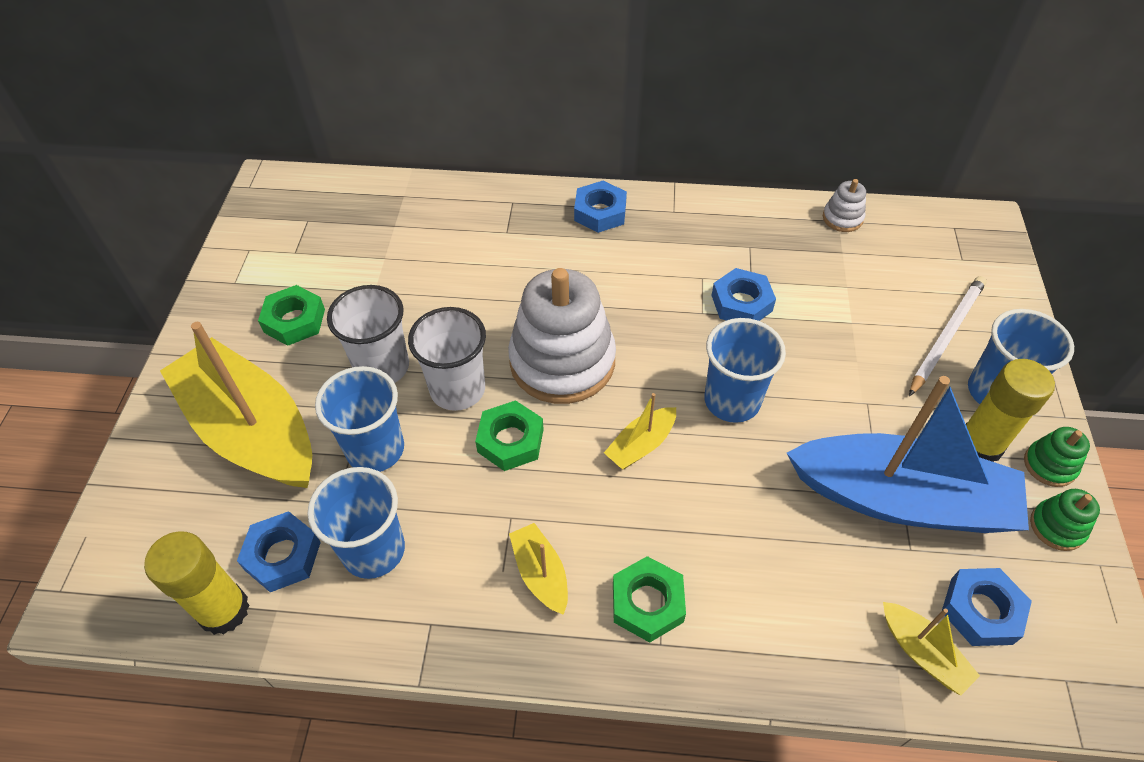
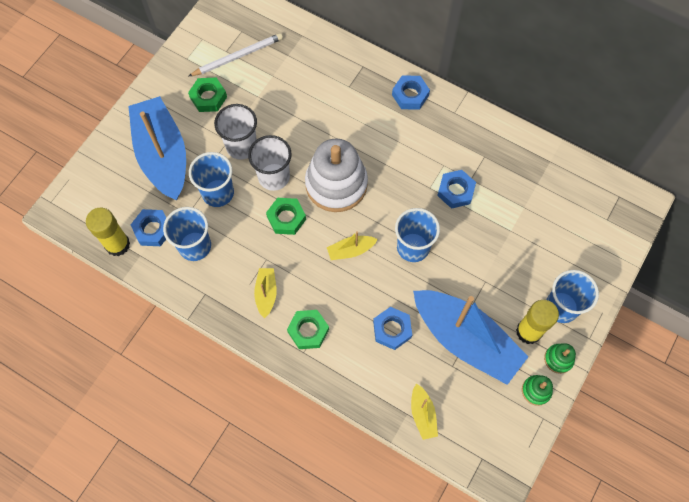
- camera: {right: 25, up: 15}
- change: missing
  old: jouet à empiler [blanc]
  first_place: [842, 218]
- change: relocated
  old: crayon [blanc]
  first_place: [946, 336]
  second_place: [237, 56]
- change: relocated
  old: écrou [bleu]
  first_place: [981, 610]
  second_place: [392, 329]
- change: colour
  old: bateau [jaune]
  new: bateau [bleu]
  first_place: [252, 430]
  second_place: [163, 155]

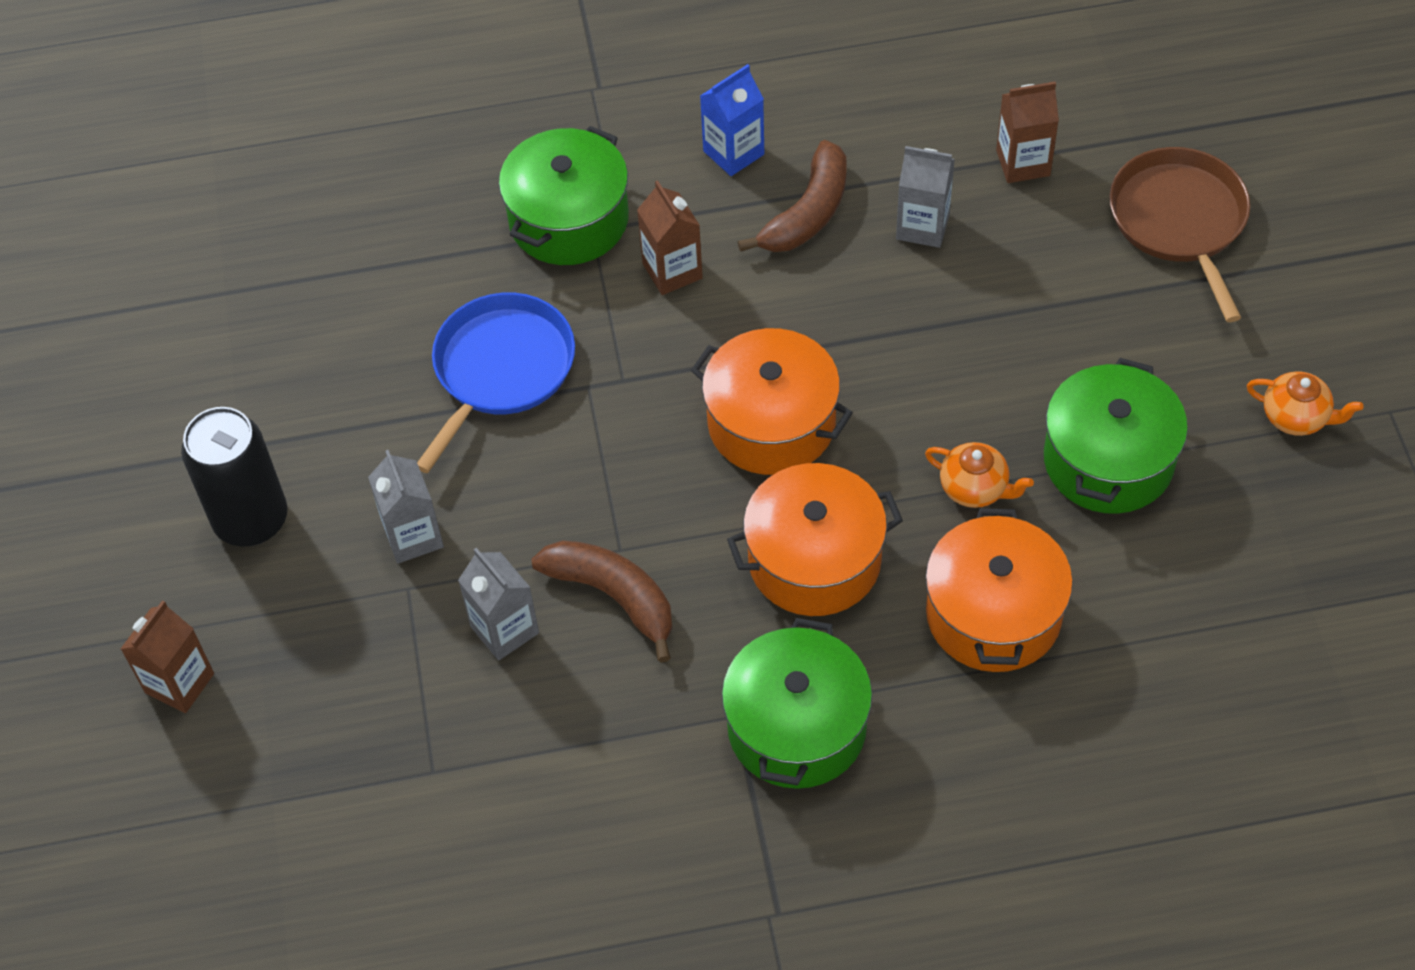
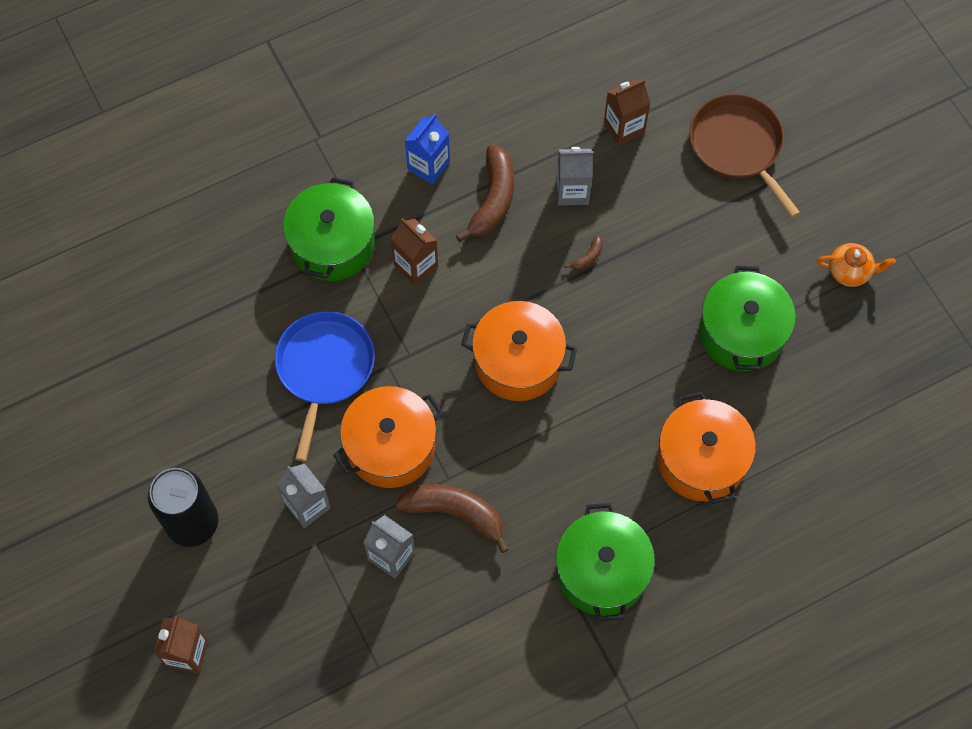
- camera: {right: -20, up: 10}
- change: missing
  old: théière [orange]
  first_place: [975, 488]
- change: appeared
  new: banane [marron]
  second_place: [587, 257]
- change: relocated
  old: marmite [orange]
  first_place: [814, 560]
  second_place: [390, 446]

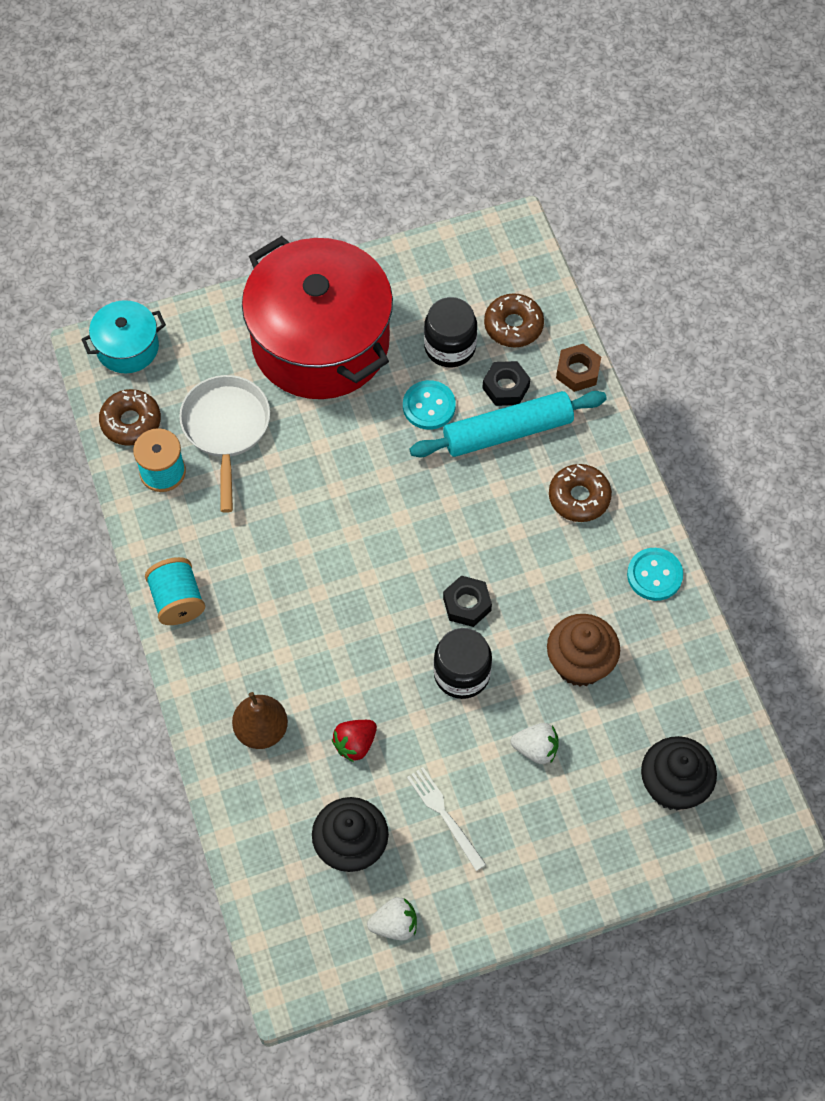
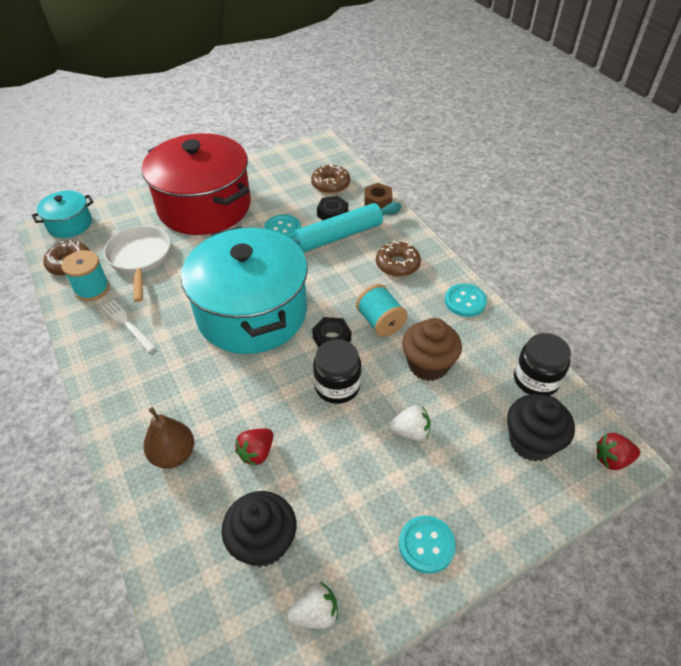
- camera: {right: -10, up: -15}
- change: appeared
  new: marmite [turquoise]
  second_place: [252, 313]
- change: appeared
  new: bouton [turquoise]
  second_place: [426, 545]
- change: appeared
  new: fraise [rouge]
  second_place: [612, 459]
- change: relocated
  old: bobine [turquoise]
  first_place: [177, 601]
  second_place: [380, 322]
- change: relocated
  old: fourchette [blanc]
  first_place: [444, 815]
  second_place: [127, 324]
- change: relocated
  old: bocal [noir]
  first_place: [450, 347]
  second_place: [536, 380]

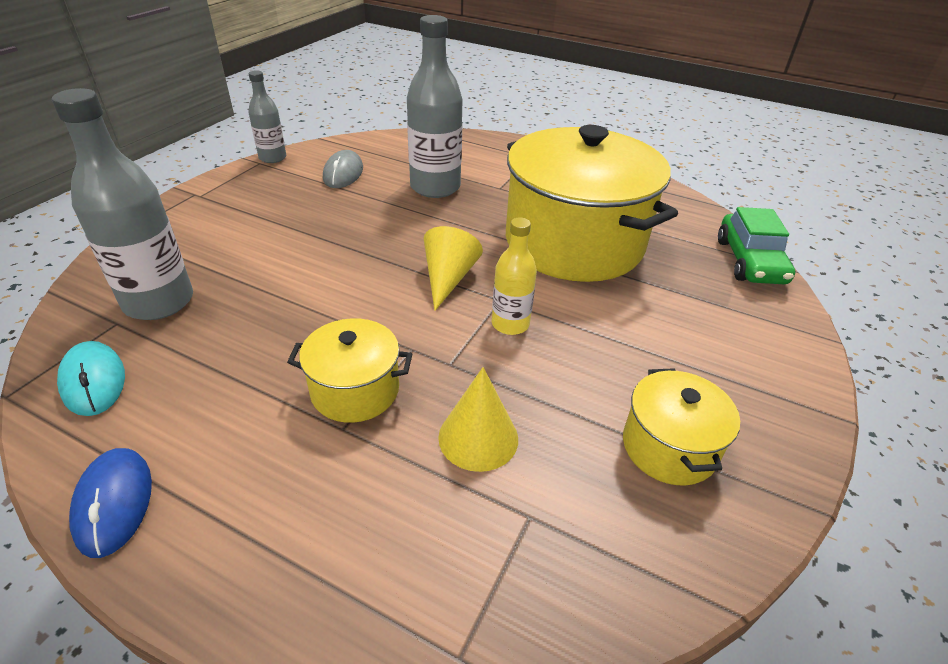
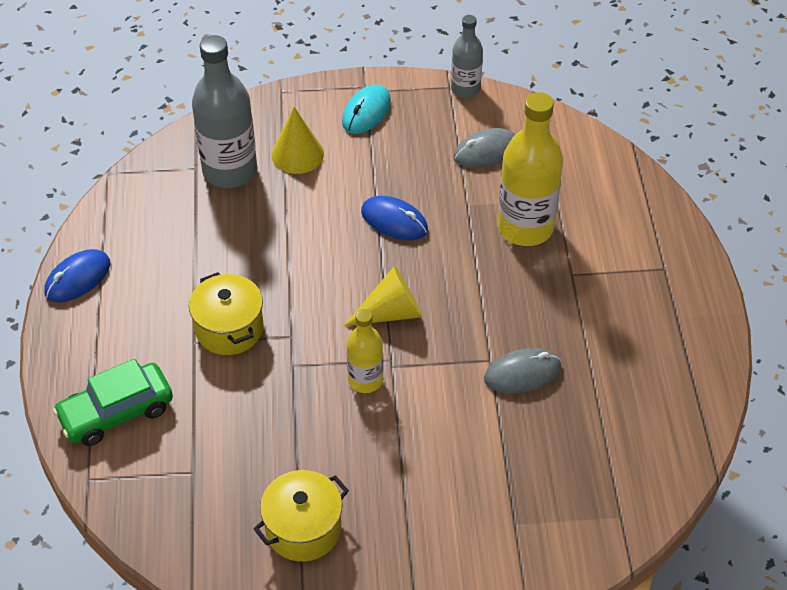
- camera: {right: 60, up: 10}
- change: appeared
  new: souris [bleu]
  second_place: [394, 221]
- change: relocated
  old: souris [turquoise]
  first_place: [93, 381]
  second_place: [366, 112]
- change: relocated
  old: cône [jaune]
  first_place: [478, 437]
  second_place: [297, 154]
- change: relocated
  old: voiture [vert]
  first_place: [750, 261]
  second_place: [116, 412]
- change: exchanged
  old: marmite [jaune]
  new: souris [gris]
  first_place: [574, 242]
  second_place: [522, 373]
- change: colour
  old: bouteille [gris]
  new: bouteille [jaune]
  first_place: [435, 187]
  second_place: [525, 227]

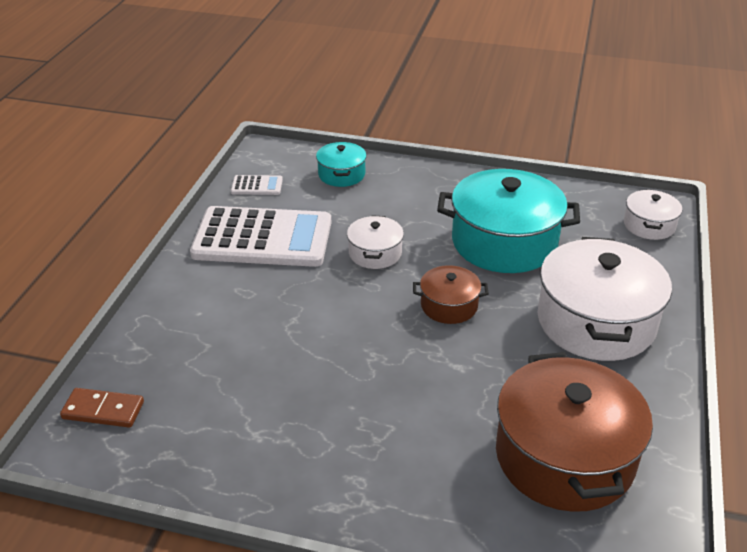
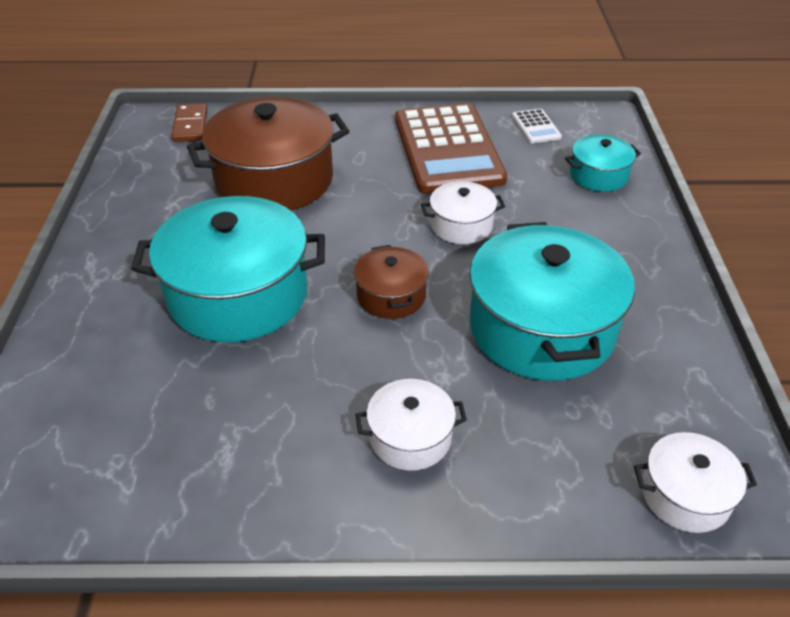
- camera: {right: 75, up: 5}
- change: appeared
  new: marmite [turquoise]
  second_place: [238, 294]
- change: relocated
  old: marmite [marron]
  first_place: [564, 456]
  second_place: [274, 180]
- change: colour
  old: calculatrice [blanc]
  new: calculatrice [marron]
  first_place: [262, 238]
  second_place: [447, 149]
- change: size
  old: marmite [blanc]
  first_place: [596, 322]
  second_place: [410, 437]
  factor: 0.5

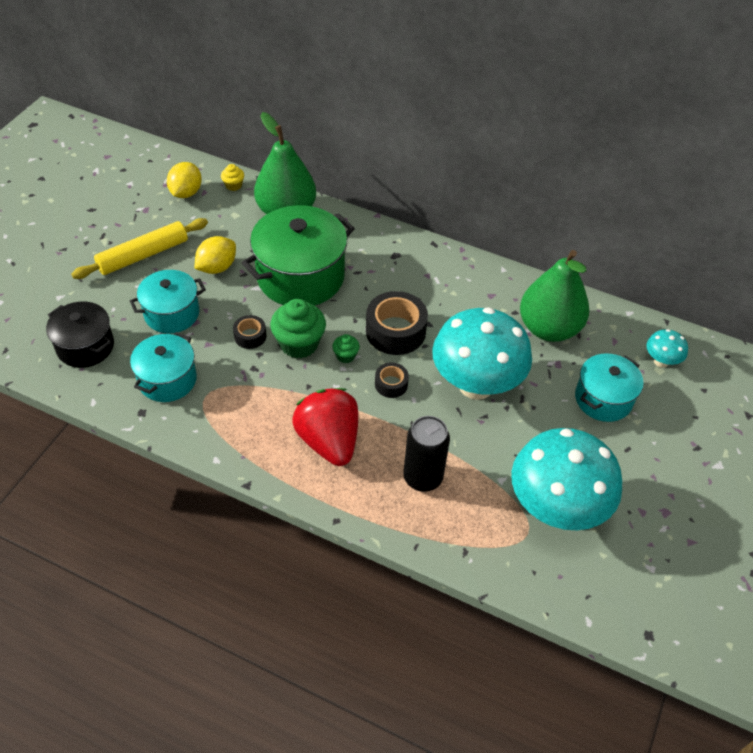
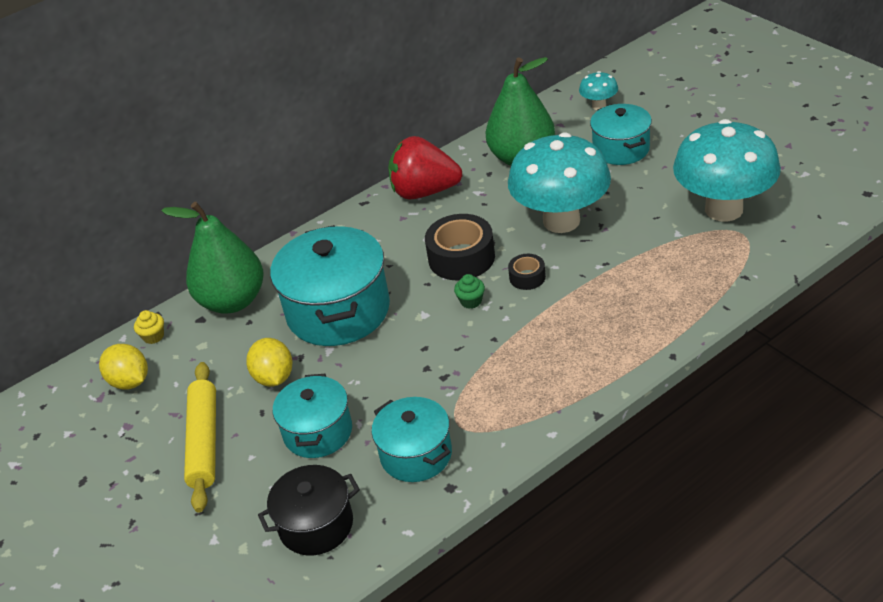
- camera: {right: -55, up: -10}
- change: missing
  old: ruban adhésif [noir]
  first_place: [250, 336]
- change: missing
  old: muffin [vert]
  first_place: [299, 344]
- change: missing
  old: canette [noir]
  first_place: [422, 478]
- change: relocated
  old: fraise [rouge]
  first_place: [329, 441]
  second_place: [424, 192]
- change: colour
  old: marmite [vert]
  new: marmite [turquoise]
  first_place: [300, 277]
  second_place: [338, 311]

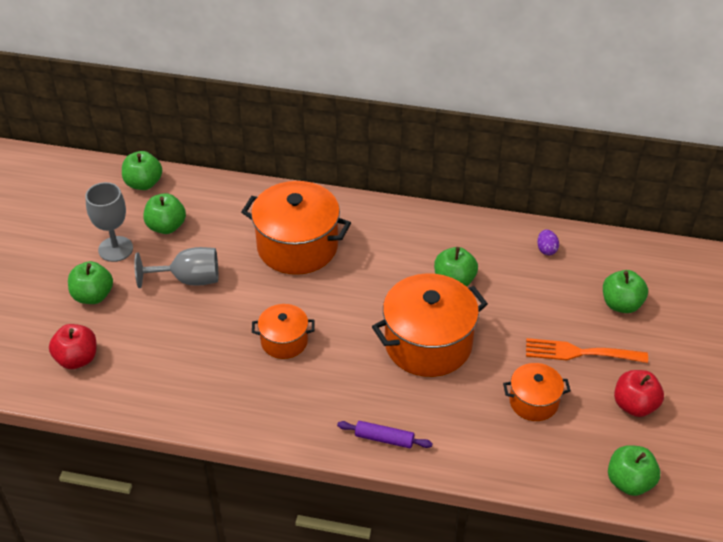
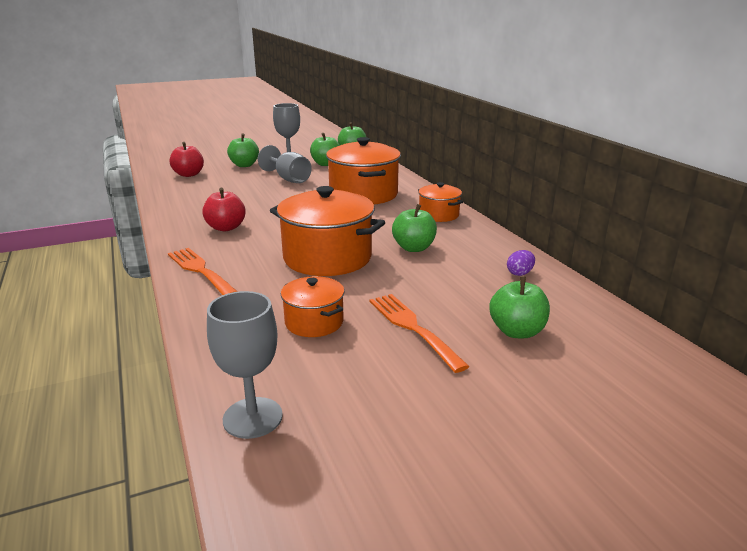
- camera: {right: 55, up: -20}
- change: relocated
  old: marmite [orange]
  first_place: [284, 341]
  second_place: [438, 215]
- change: relocated
  old: pomme [rouge]
  first_place: [634, 405]
  second_place: [226, 228]
- change: exchanged
  old: rouleau à pâtisserie [violet]
  new: fourchette [orange]
  first_place: [384, 439]
  second_place: [200, 270]
- change: exchanged
  old: pomme [vert]
  new: verre à pied [gris]
  first_place: [629, 482]
  second_place: [252, 417]

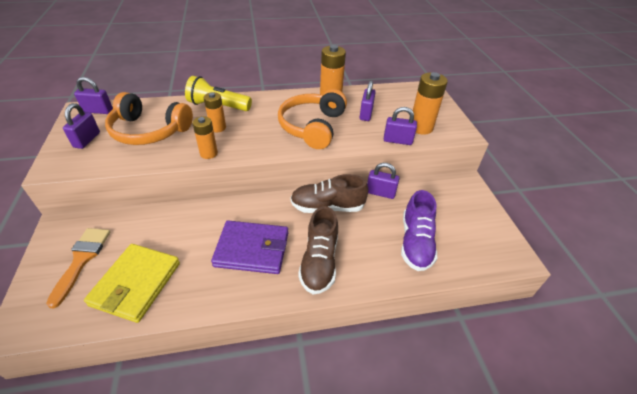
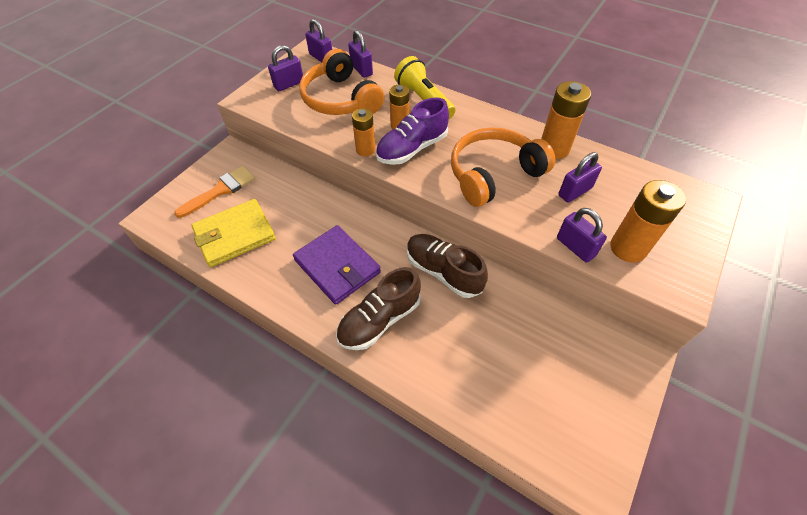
- camera: {right: 45, up: 10}
- change: relocated
  old: cadenas [violet]
  first_place: [380, 193]
  second_place: [361, 70]
- change: relocated
  old: chaussure [violet]
  first_place: [416, 242]
  second_place: [412, 149]

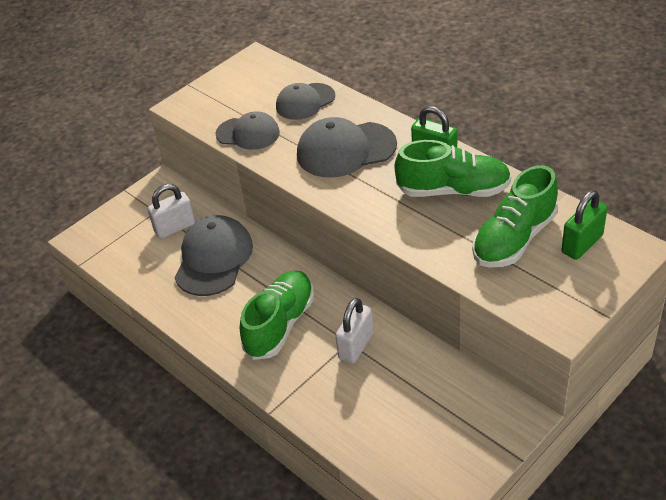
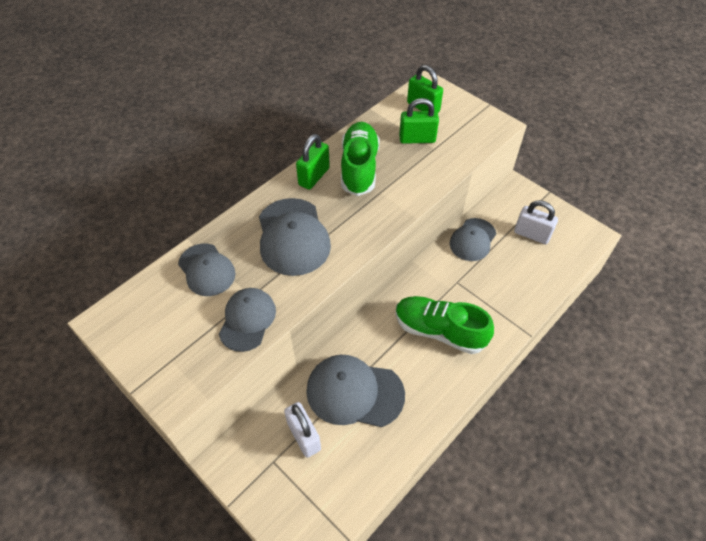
- camera: {right: -95, up: 10}
- change: appeared
  new: casquette [gris]
  second_place: [472, 240]
- change: relocated
  old: cadenas [blanc]
  first_place: [356, 346]
  second_place: [531, 234]
- change: exchanged
  old: chaussure [vert]
  new: cadenas [vert]
  first_place: [514, 239]
  second_place: [417, 139]

